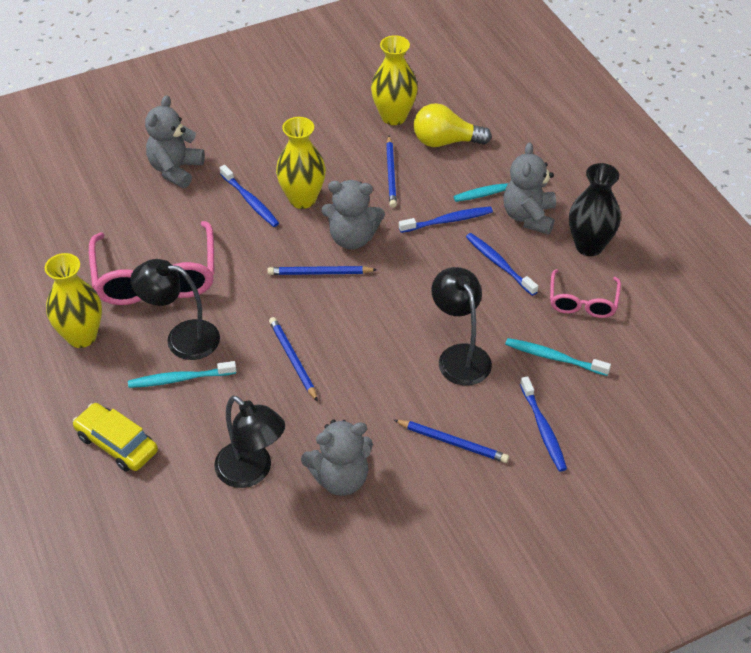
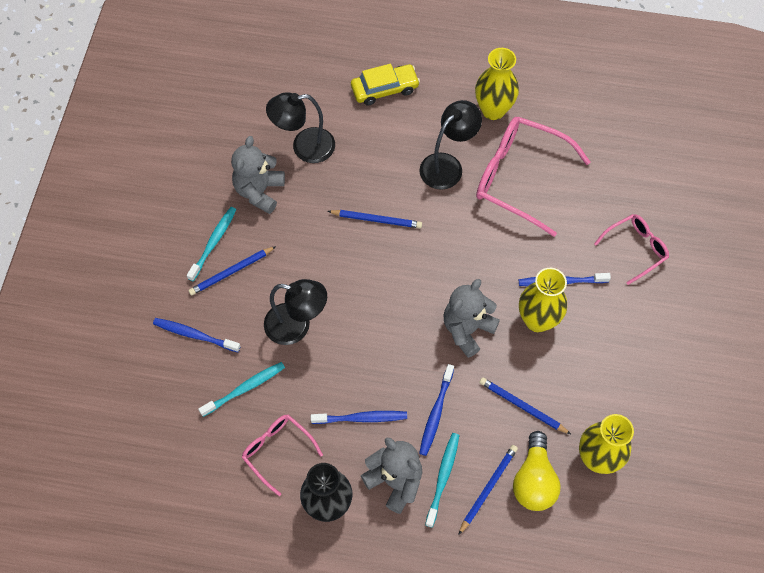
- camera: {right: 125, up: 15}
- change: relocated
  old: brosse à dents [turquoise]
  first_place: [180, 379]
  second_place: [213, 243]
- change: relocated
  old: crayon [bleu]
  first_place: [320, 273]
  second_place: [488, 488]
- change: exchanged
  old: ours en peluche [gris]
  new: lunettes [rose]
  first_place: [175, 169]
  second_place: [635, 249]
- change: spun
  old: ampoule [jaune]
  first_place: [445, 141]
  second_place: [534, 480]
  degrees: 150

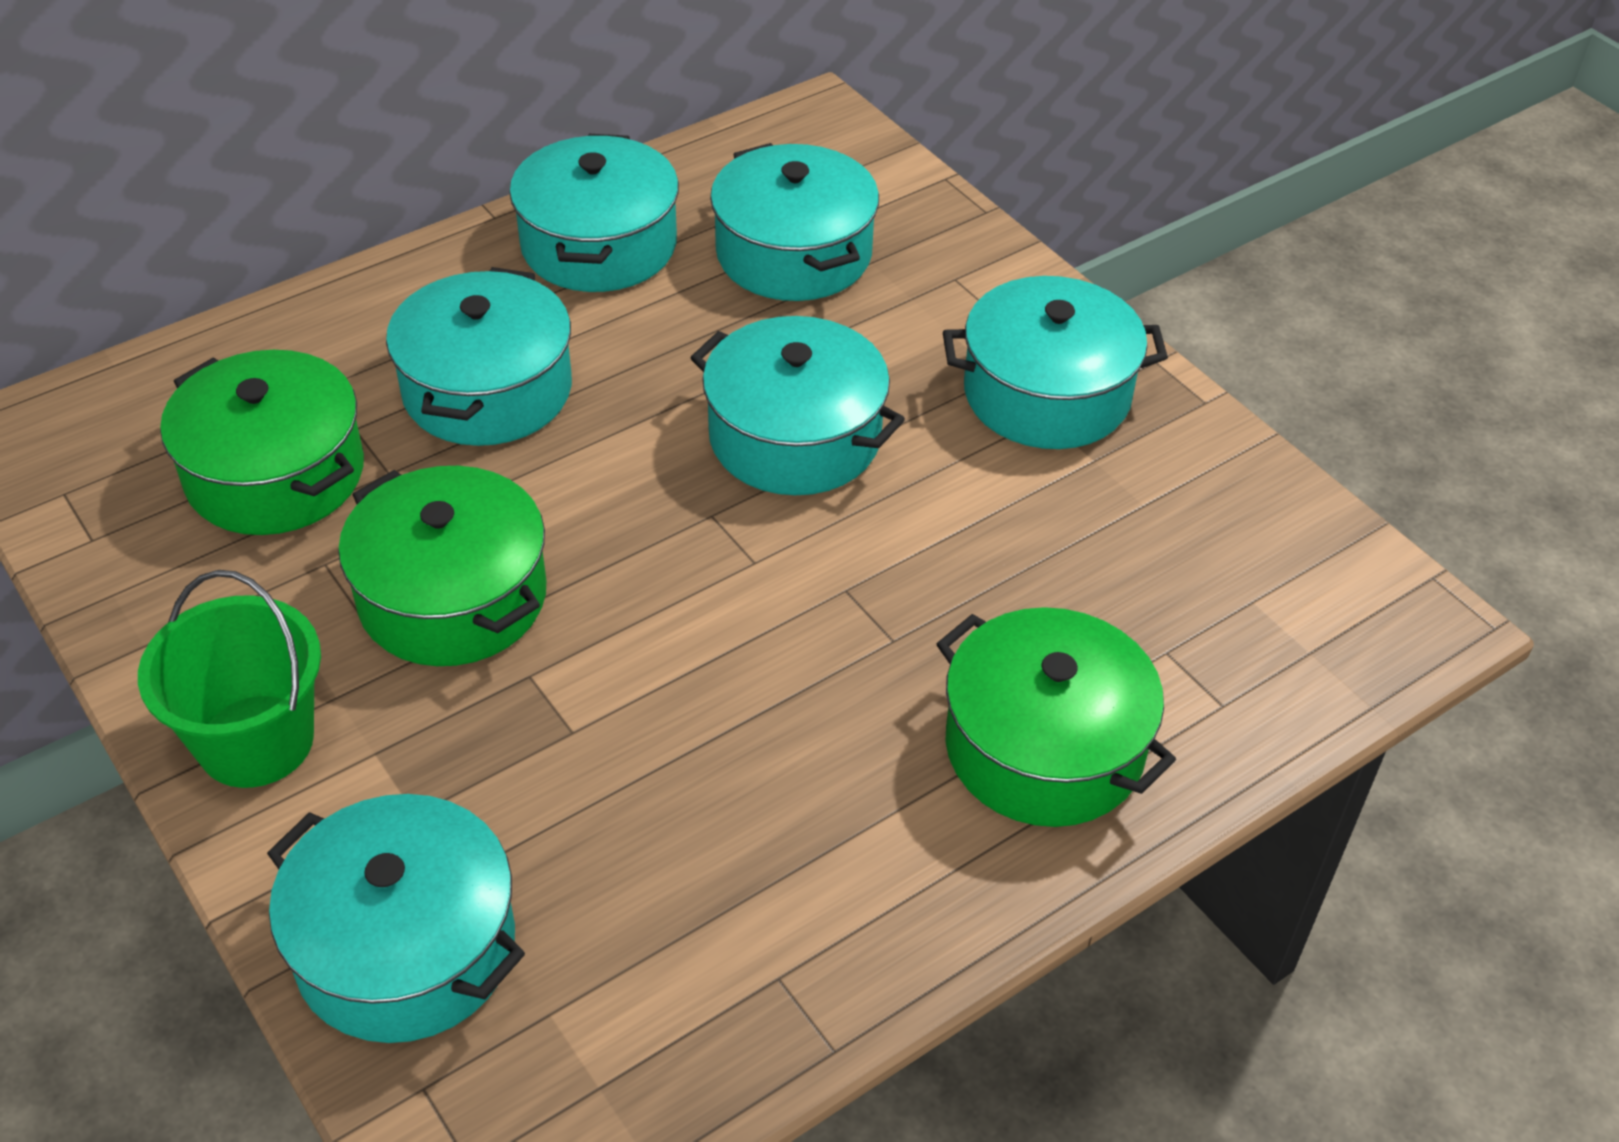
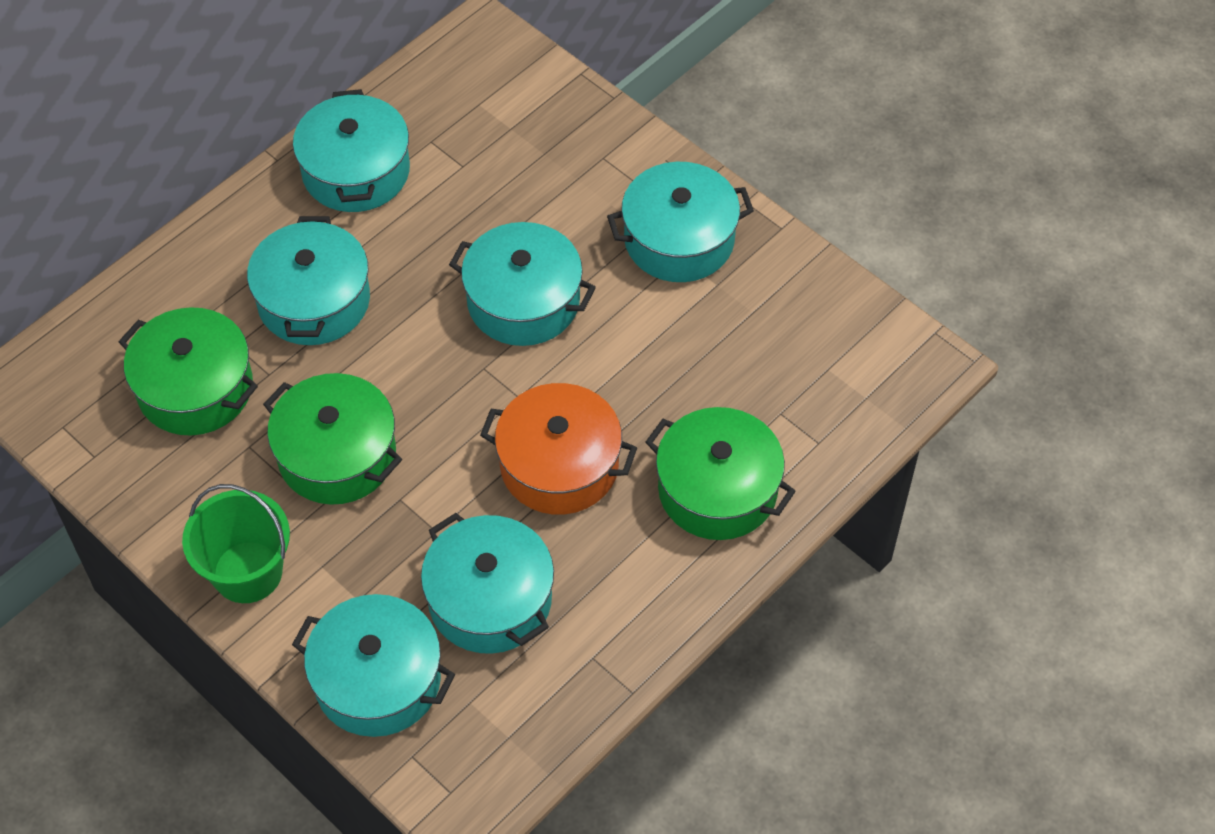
- camera: {right: -10, up: 10}
- change: appeared
  new: marmite [orange]
  second_place: [559, 465]
- change: relocated
  old: marmite [turquoise]
  first_place: [794, 253]
  second_place: [490, 599]

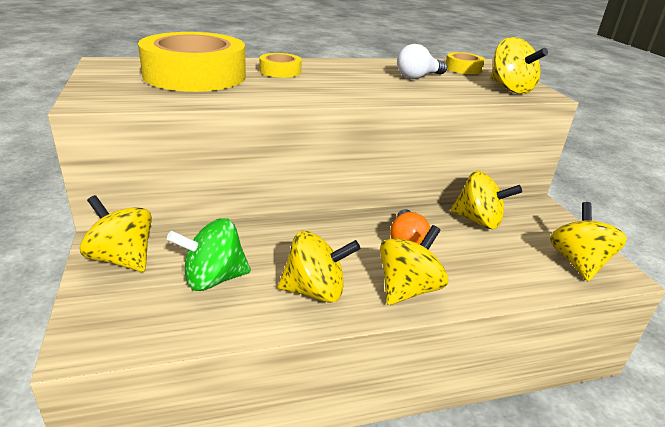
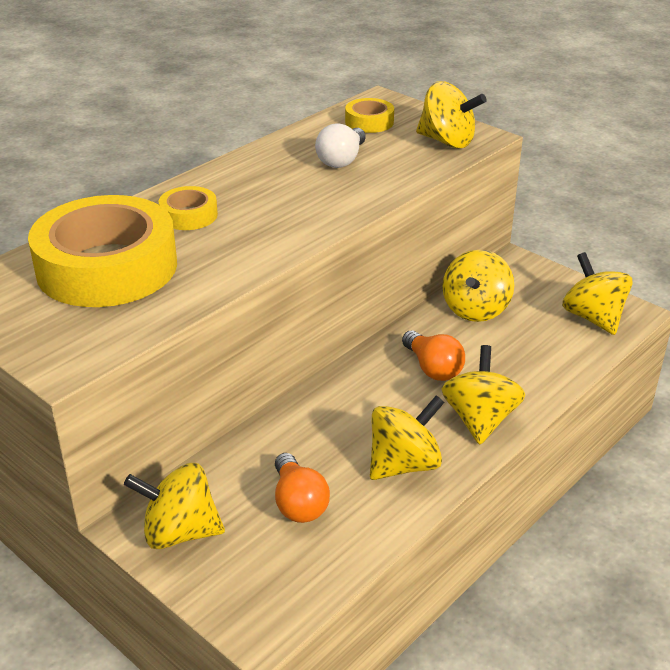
- camera: {right: -30, up: 5}
- change: exchanged
  old: toupie [vert]
  new: ampoule [orange]
  first_place: [213, 279]
  second_place: [298, 503]
- change: spun
  old: toupie [jaune]
  first_place: [478, 221]
  second_place: [475, 309]
  degrees: 120

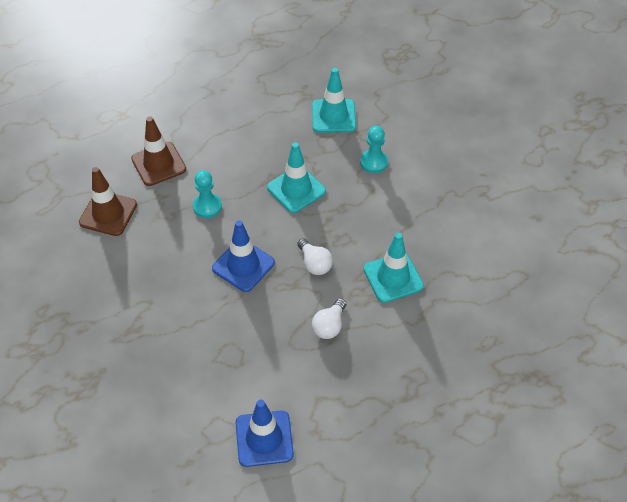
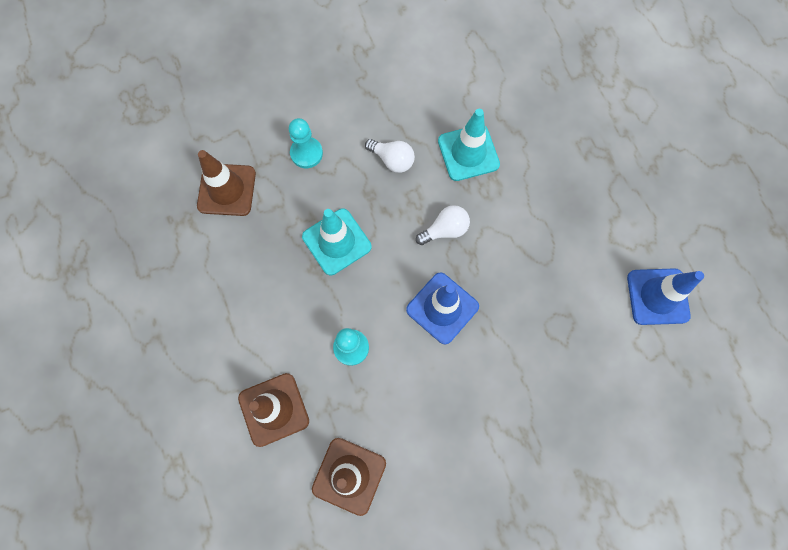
- camera: {right: -85, up: 20}
- change: relocated
  old: ampoule [blanc]
  first_place: [329, 326]
  second_place: [392, 160]
- change: colour
  old: cône de chantier [turquoise]
  new: cône de chantier [marron]
  first_place: [333, 116]
  second_place: [227, 190]

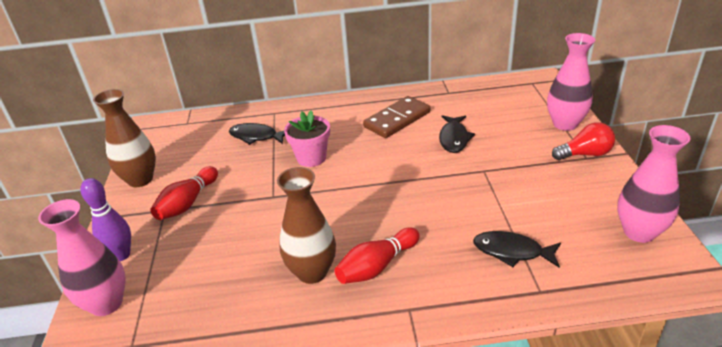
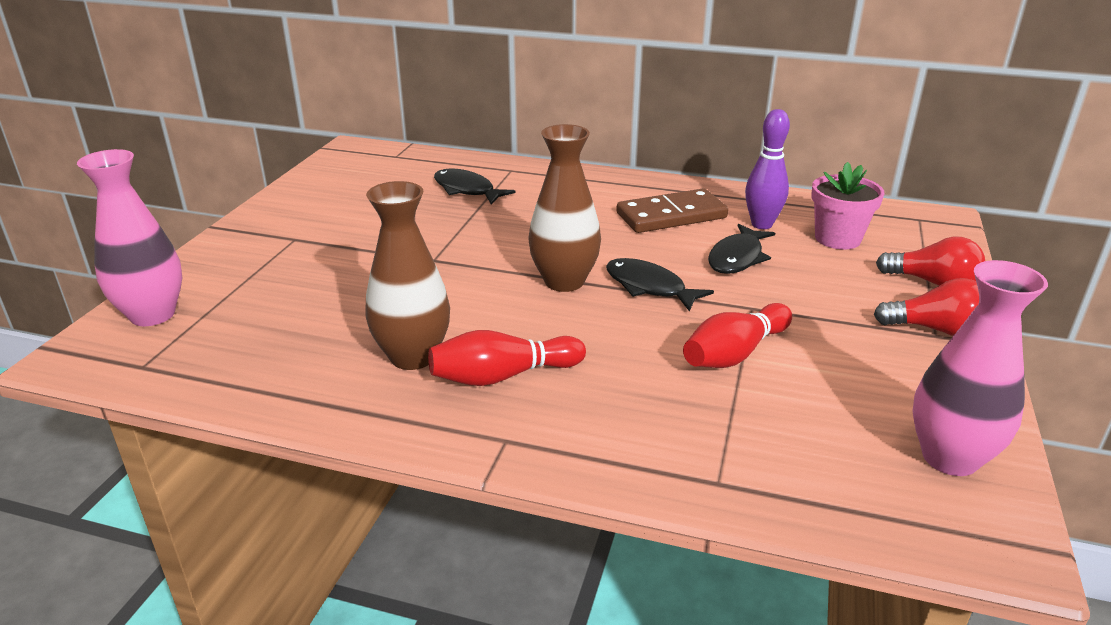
- camera: {right: 20, up: -5}
- change: relocated
  old: quille [violet]
  first_place: [121, 255]
  second_place: [761, 224]
- change: relocated
  old: vase [marron]
  first_place: [140, 179]
  second_place: [564, 281]
- change: relocated
  old: quille [rouge]
  first_place: [187, 203]
  second_place: [734, 354]
- change: relocated
  old: pot de fleurs [rose]
  first_place: [311, 158]
  second_place: [837, 238]
- change: relocated
  old: poisson [noir]
  first_place: [512, 251]
  second_place: [649, 287]
- change: exchanged
  old: vase [rose]
  new: ampoule [rouge]
  first_place: [565, 124]
  second_place: [933, 283]

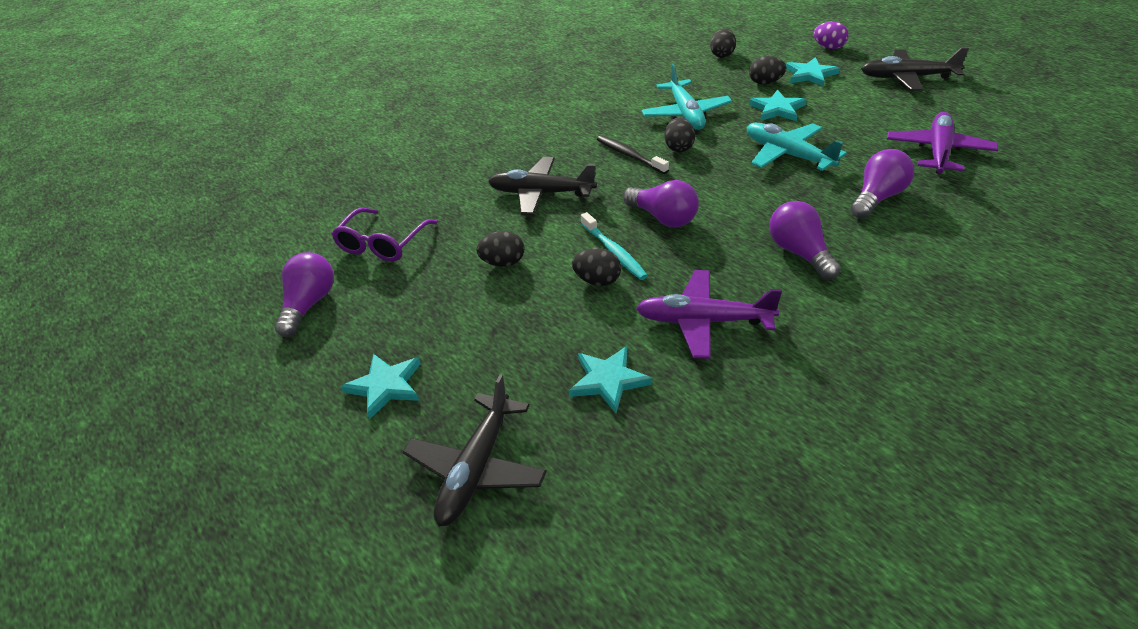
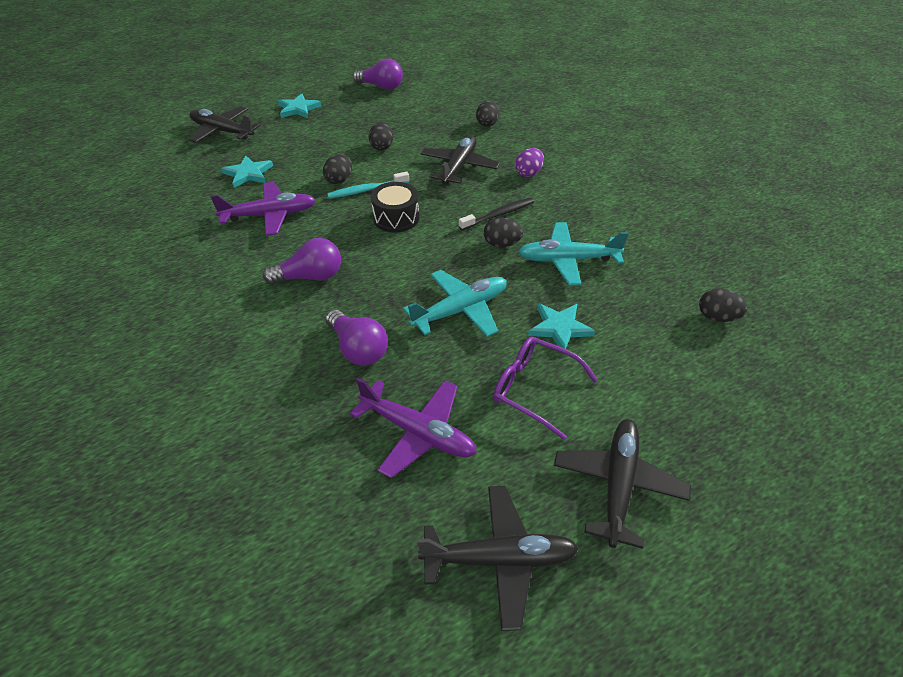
- camera: {right: 95, up: 5}
- change: missing
  old: étoile [turquoise]
  first_place: [810, 75]
- change: appeared
  new: avion [noir]
  second_place: [500, 559]
- change: relocated
  old: lunettes [violet]
  first_place: [382, 244]
  second_place: [534, 389]
- change: relocated
  old: œuf [noir]
  first_place: [765, 83]
  second_place: [487, 125]
- change: relocated
  old: œuf [violet]
  first_place: [829, 47]
  second_place: [528, 173]
- change: exchanged
  old: ampoule [violet]
  new: tambour [noir]
  first_place: [663, 218]
  second_place: [396, 218]
- change: spun
  old: avion [violet]
  first_place: [703, 321]
  second_place: [270, 215]
  degrees: 60

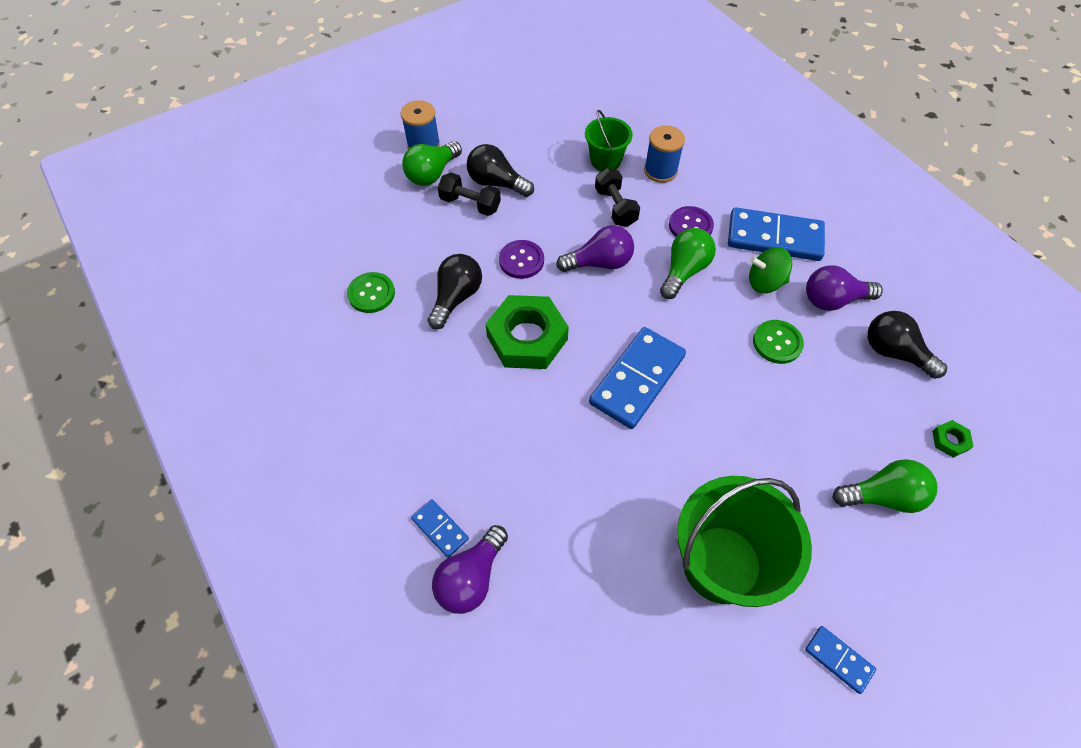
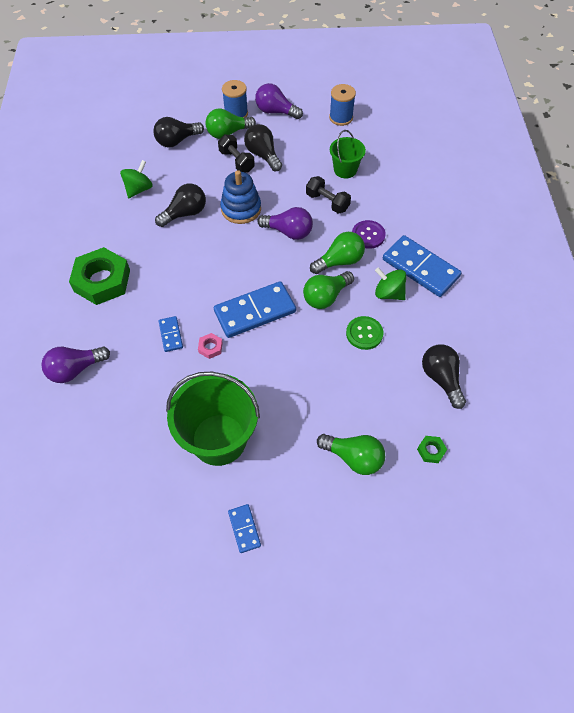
- camera: {right: 30, up: 0}
- change: appeared
  new: ampoule [noir]
  second_place: [177, 141]
- change: appeared
  new: écrou [rose]
  second_place: [210, 347]
- change: appeared
  new: ampoule [vert]
  second_place: [326, 297]
- change: relocated
  old: domino [bleu]
  first_place: [440, 529]
  second_place: [171, 335]
- change: relocated
  old: écrou [vert]
  first_place: [527, 338]
  second_place: [102, 280]
- change: relocated
  old: bobine [bleu]
  first_place: [660, 171]
  second_place: [341, 118]
- change: relocated
  old: ampoule [violet]
  first_place: [833, 300]
  second_place: [275, 112]
- change: exchanged
  old: bouton [vert]
  new: toupie [vert]
  first_place: [371, 293]
  second_place: [139, 189]
- change: exchanged
  old: bouton [violet]
  new: jouet à empiler [bleu]
  first_place: [521, 260]
  second_place: [241, 209]
- change: spun
  old: haltère [noir]
  first_place: [615, 207]
  second_place: [327, 202]
  degrees: -60

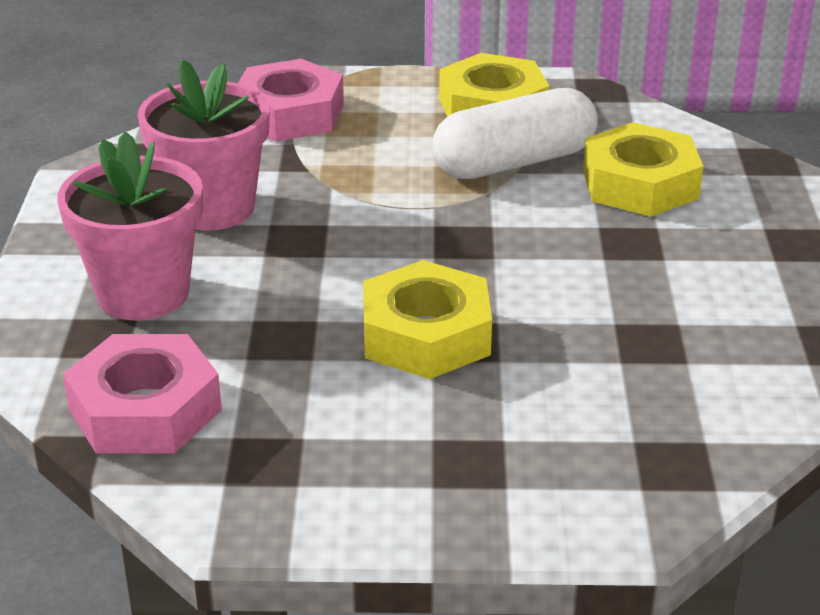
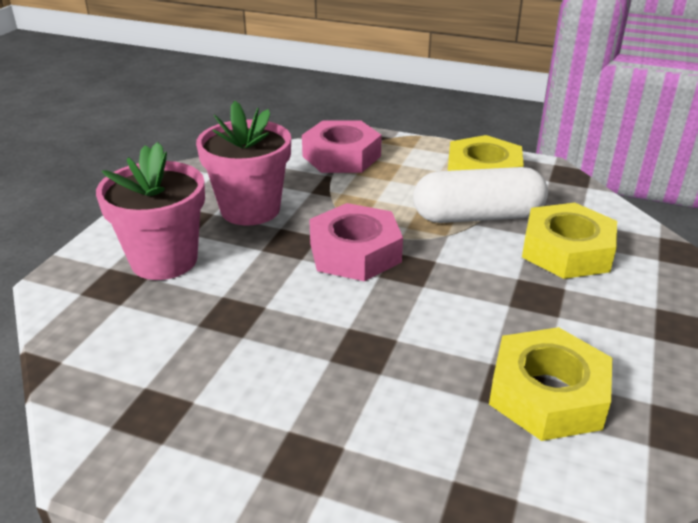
- camera: {right: 20, up: 0}
- change: relocated
  old: écrou [rose]
  first_place: [145, 410]
  second_place: [355, 252]
- change: relocated
  old: écrou [jaune]
  first_place: [426, 335]
  second_place: [547, 394]

